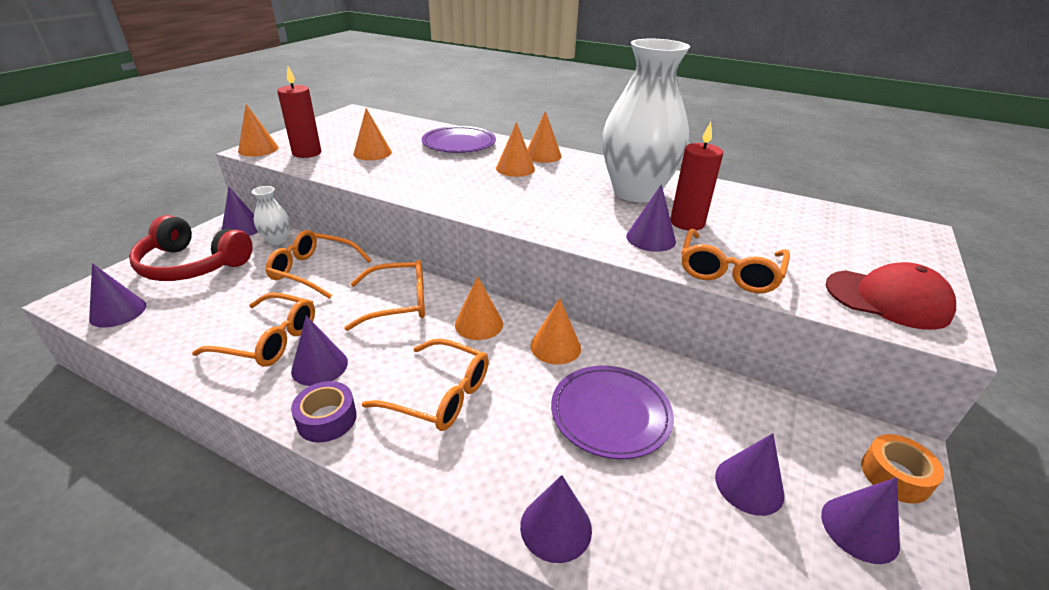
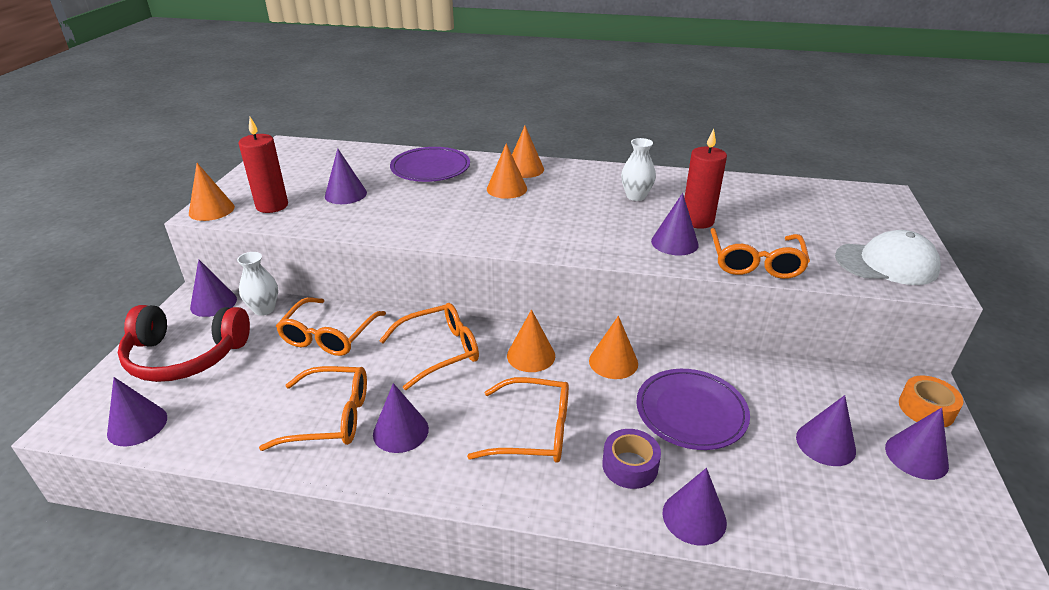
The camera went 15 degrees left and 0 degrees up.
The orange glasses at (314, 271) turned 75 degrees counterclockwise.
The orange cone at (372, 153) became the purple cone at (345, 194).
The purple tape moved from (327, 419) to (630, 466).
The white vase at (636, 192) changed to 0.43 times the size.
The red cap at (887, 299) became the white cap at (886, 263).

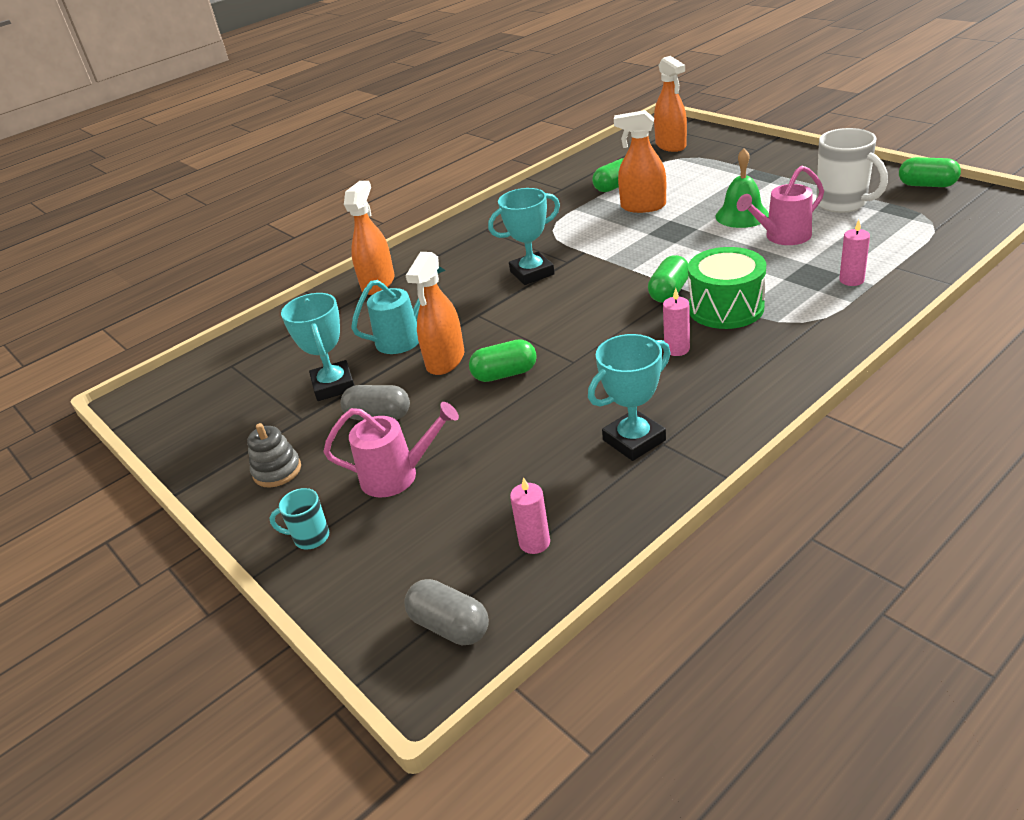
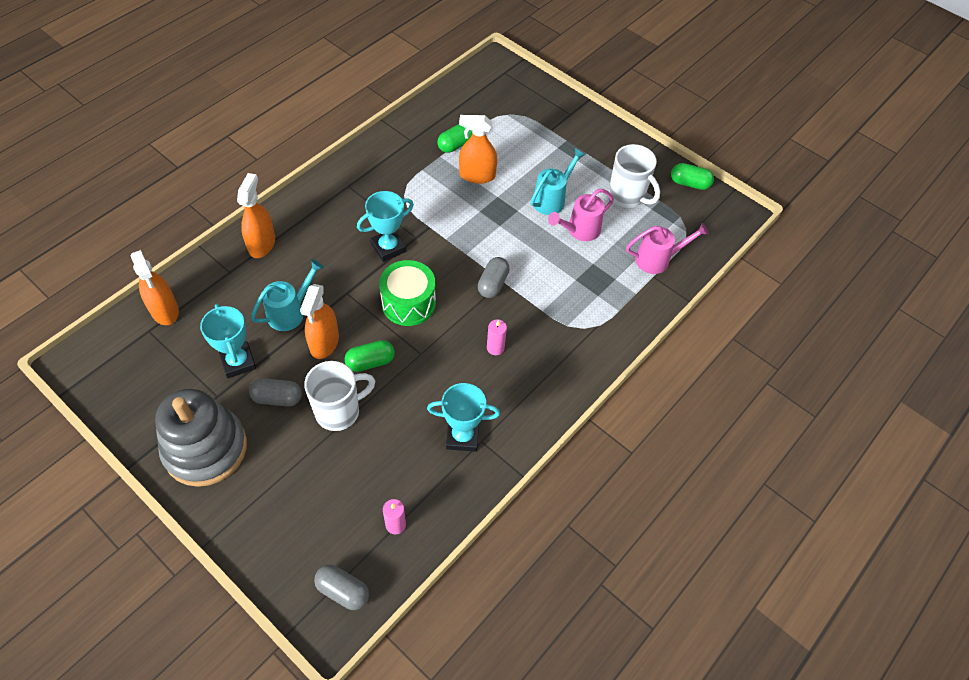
The camera went 15 degrees left and 20 degrees up.
The orange spray bottle moved from (670, 145) to (164, 310).
The grey stacking toy at (277, 471) changed to 2.31 times the size.
The white mug at (339, 411) appeared.
The green drum moved from (726, 308) to (408, 303).
The turquoise trophy at (634, 440) turned 45 degrees clockwise.
The green capsule at (669, 292) became the grey capsule at (493, 284).
The green bell at (742, 215) was replaced by the turquoise watering can at (552, 199).
The pink watering can moved from (398, 476) to (658, 259).
The turquoise mug at (310, 537) disappeared.
The pink candle at (851, 280) disappeared.

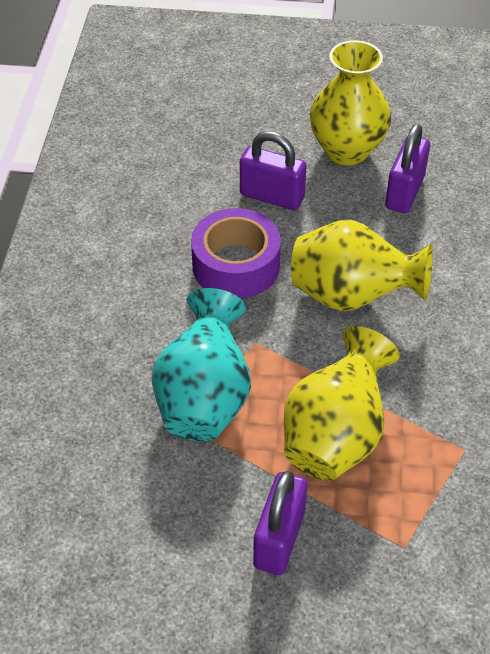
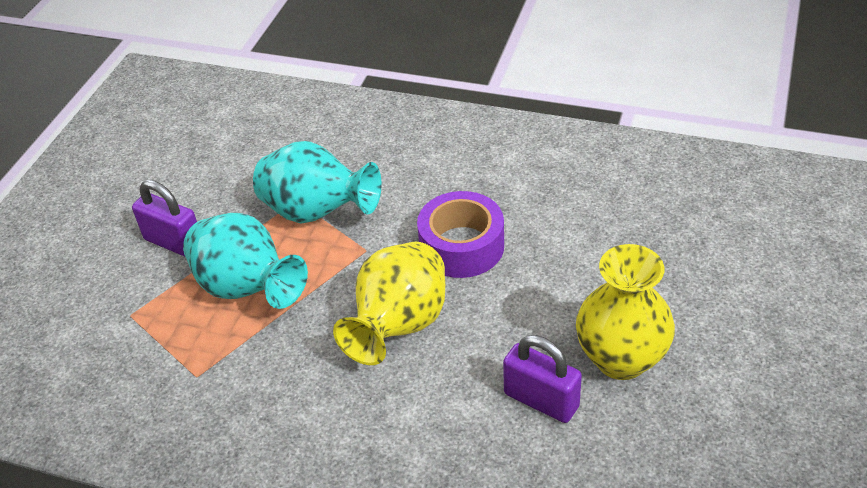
The camera went 105 degrees right and 5 degrees down.
The yellow vase at (335, 437) became the turquoise vase at (247, 288).
The purple padlock at (272, 196) disappeared.

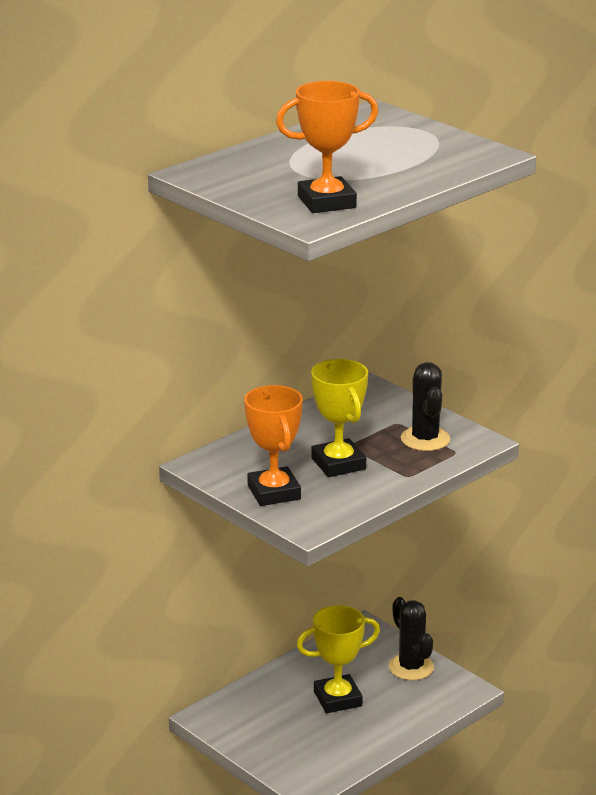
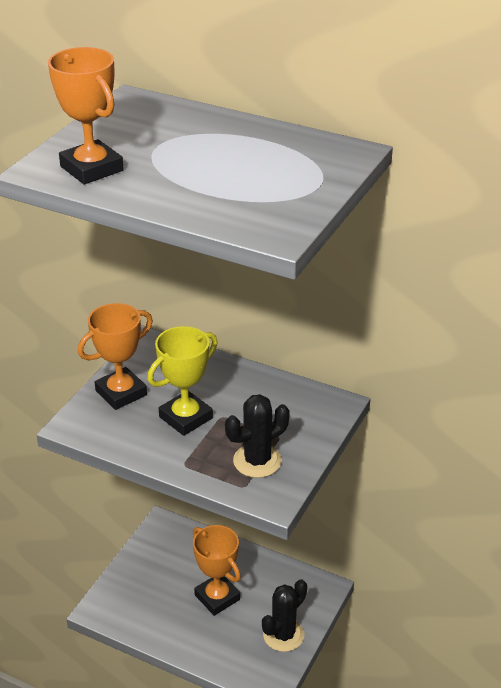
The camera went 70 degrees right and 10 degrees up.
The yellow trophy at (337, 699) became the orange trophy at (217, 597).

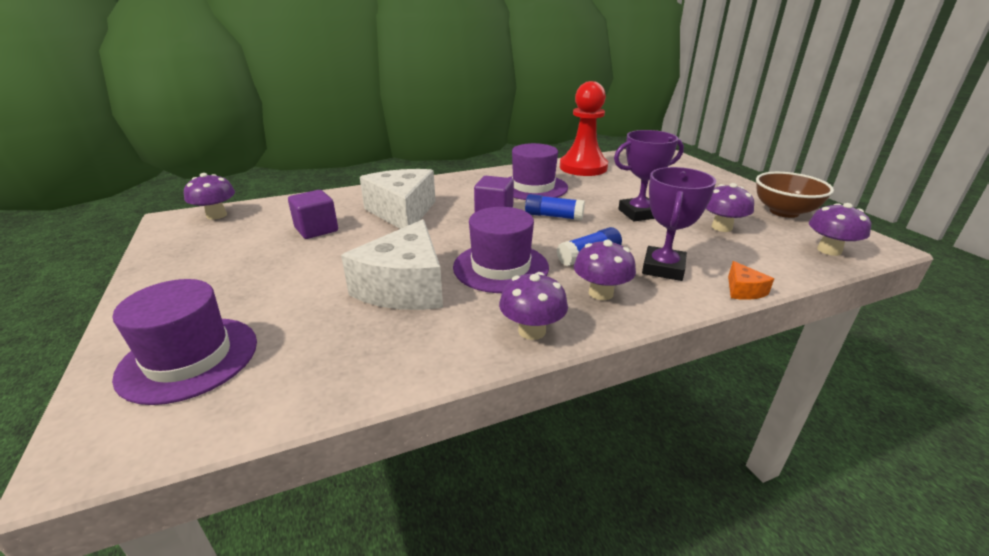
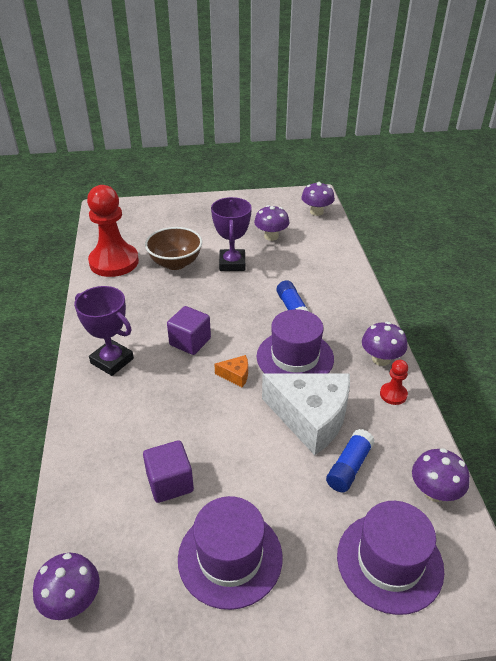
The camera went 75 degrees left and 10 degrees up.
The purple trophy moved from (663, 268) to (112, 361).
The brown bowl moved from (784, 212) to (175, 263).
The purple hat moved from (533, 187) to (230, 557).
The orange cheese moved from (743, 290) to (235, 375).
The blue glue stick moved from (553, 216) to (349, 467).
The red pawn at (393, 394) appeared.
The purple mushroom moved from (601, 293) to (434, 492).
The white cheese at (402, 212) disappeared.

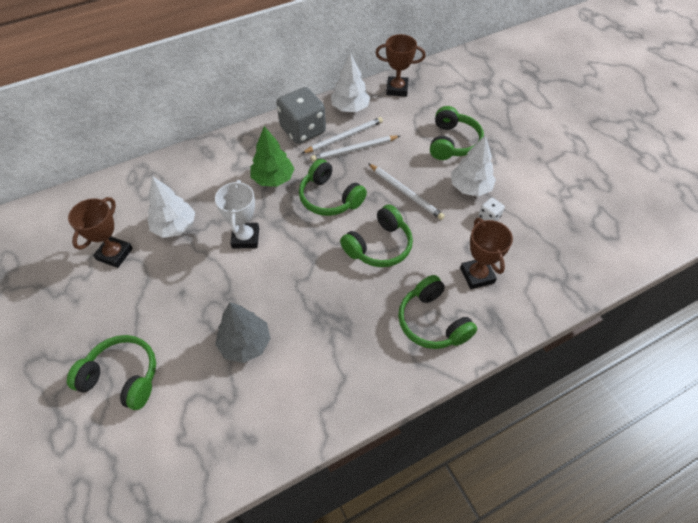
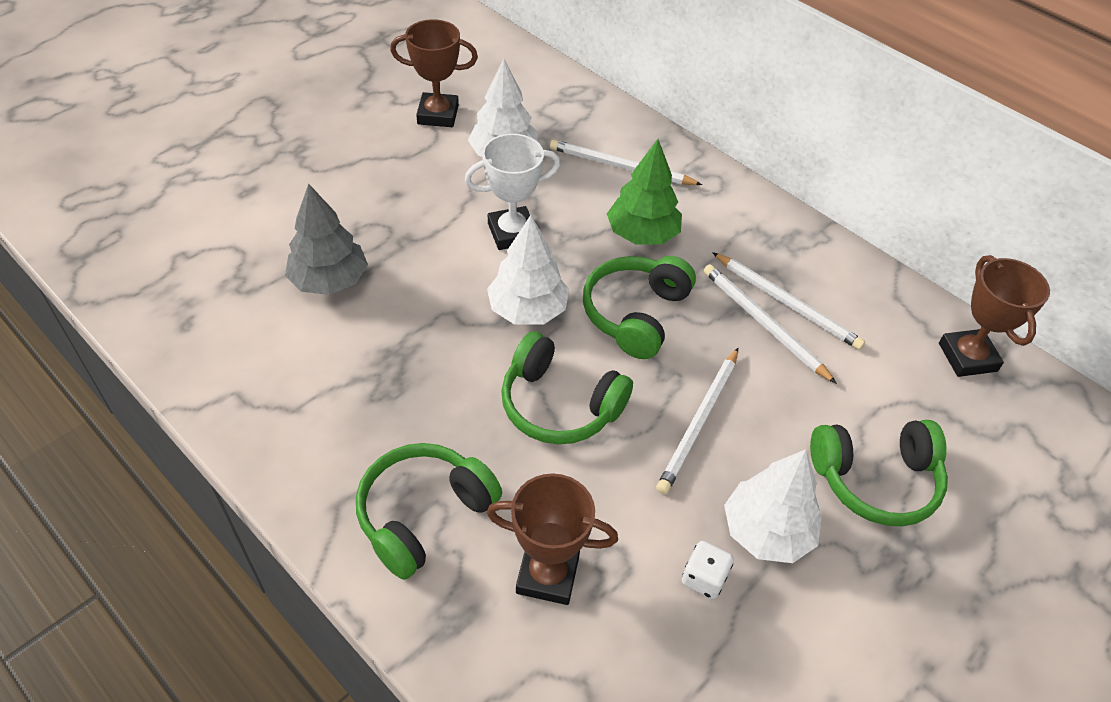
The camera went 70 degrees right and 5 degrees down.
The white tree moved from (350, 108) to (527, 310).
The brown trophy at (477, 275) turned 45 degrees clockwise.
The white pencil at (620, 167) appeared.
The green headphones at (122, 377) disappeared.
The grey dice at (303, 130) disappeared.

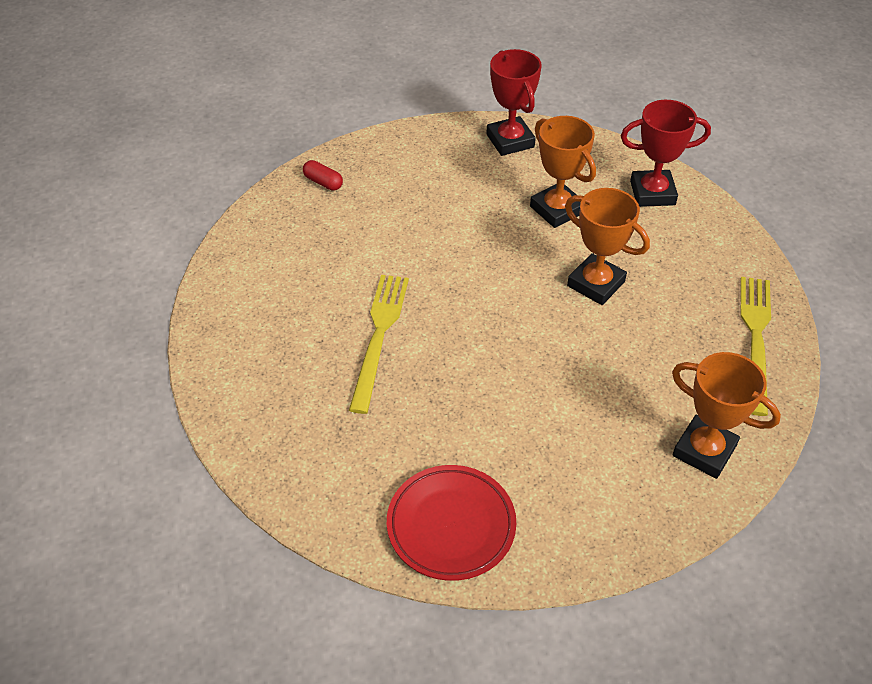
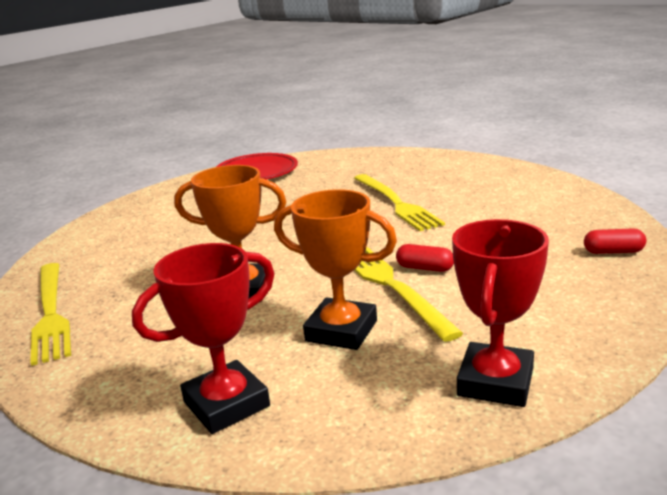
The camera went 150 degrees right and 25 degrees down.
The yellow fork at (392, 287) appeared.
The red capsule at (425, 268) appeared.
The red trophy at (510, 141) turned 75 degrees clockwise.
The orange trophy at (704, 450) disappeared.

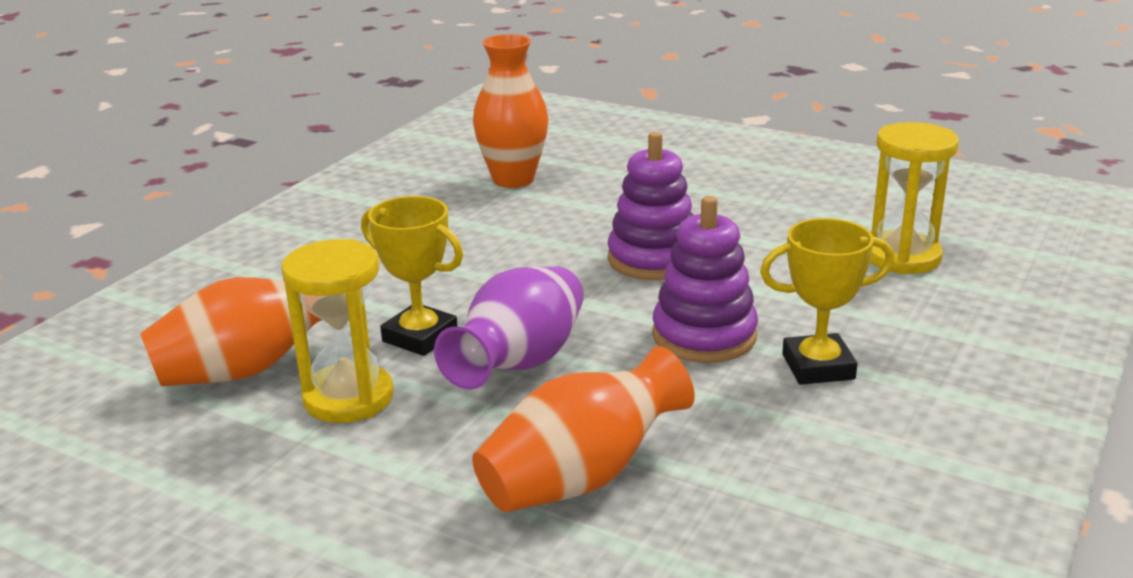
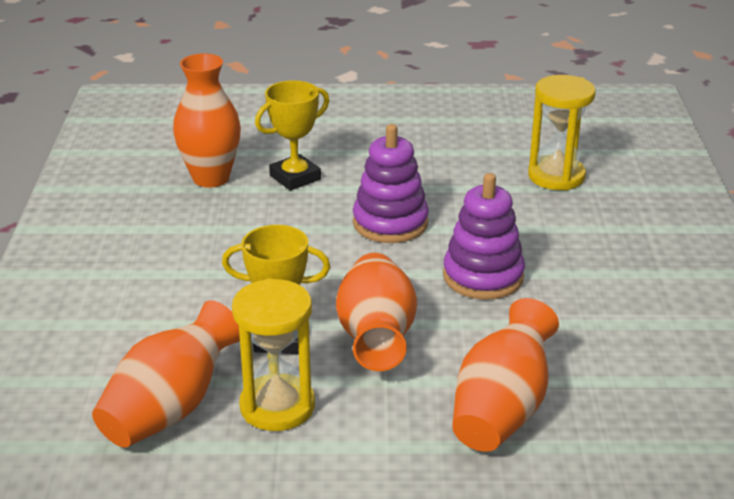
The camera went 30 degrees left and 5 degrees up.
The yellow trophy moved from (818, 367) to (295, 177).
The purple vase at (519, 363) became the orange vase at (376, 338).

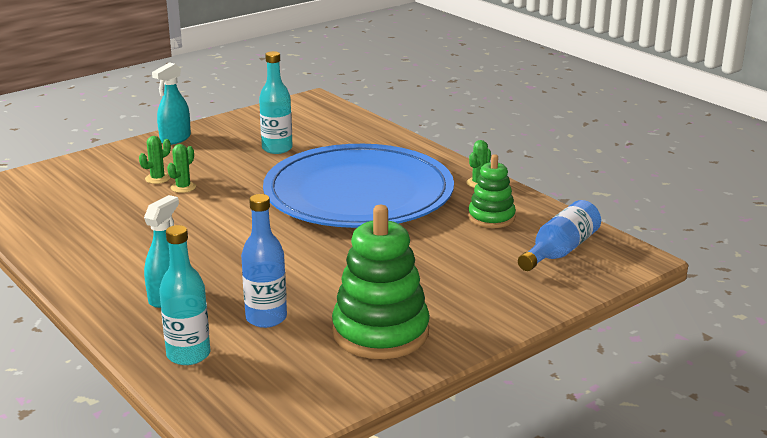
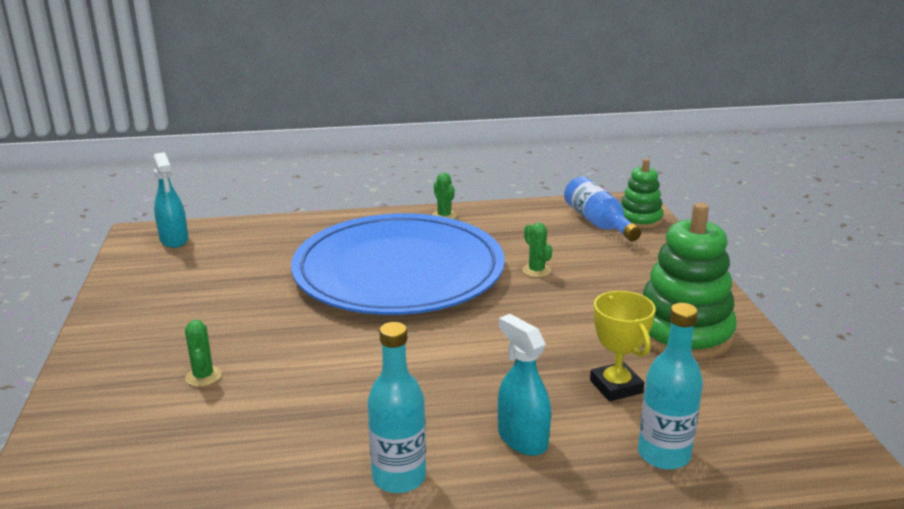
The camera went 60 degrees left and 0 degrees up.
The turquoise spray bottle moved from (175, 139) to (174, 240).
The turquoise bottle moved from (277, 148) to (399, 477).
The green cactus moved from (183, 187) to (536, 271).
The blue bottle at (266, 318) was replaced by the yellow trophy at (616, 386).
The green stacking toy moved from (491, 217) to (639, 219).

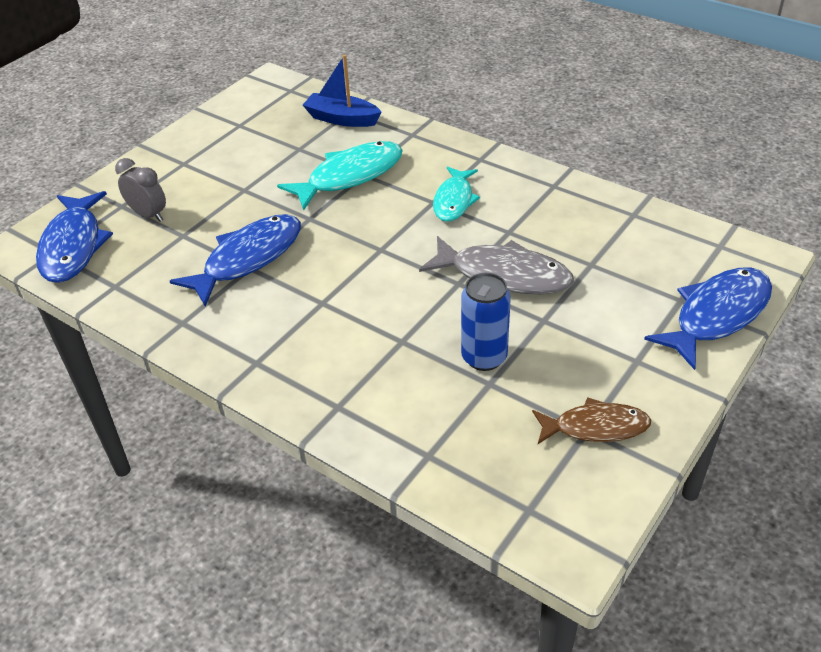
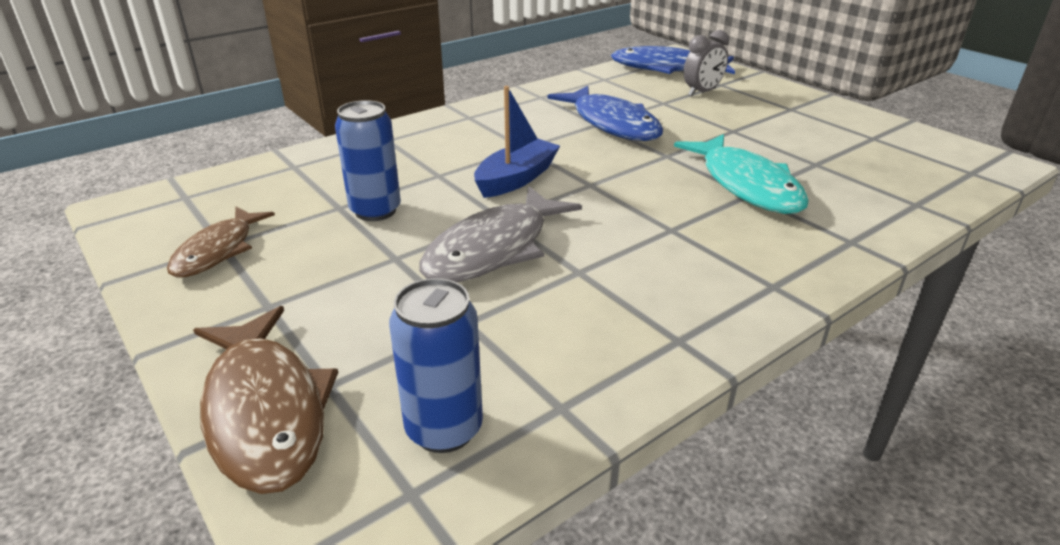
The camera went 105 degrees right and 10 degrees down.
The blue fish at (717, 315) became the brown fish at (265, 411).
The blue can at (444, 429) appeared.
The blue boat moved from (342, 119) to (516, 179).
The turquoise fish at (454, 200) disappeared.

